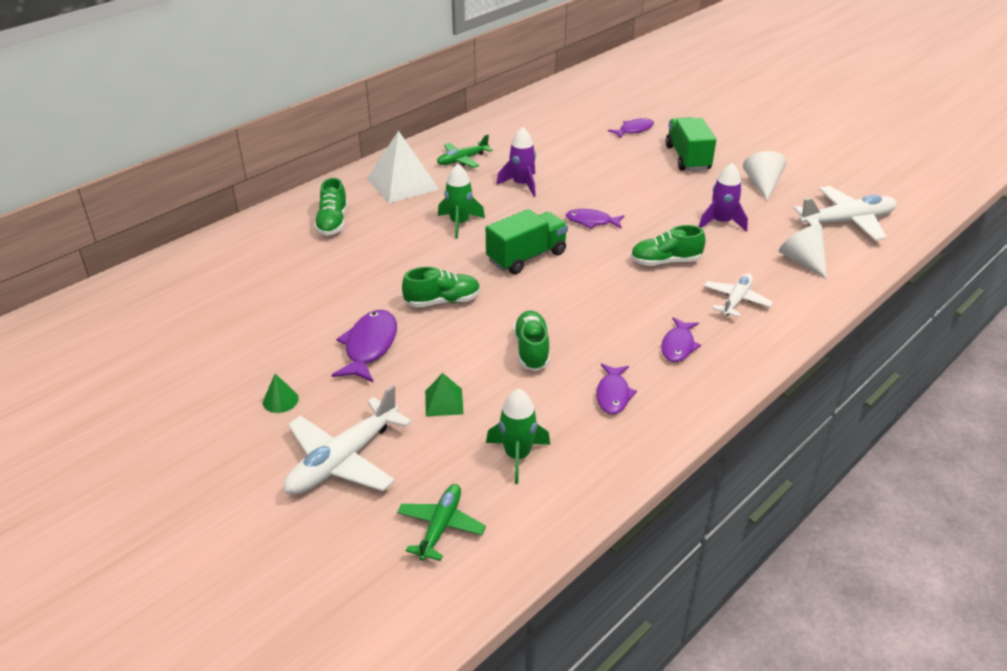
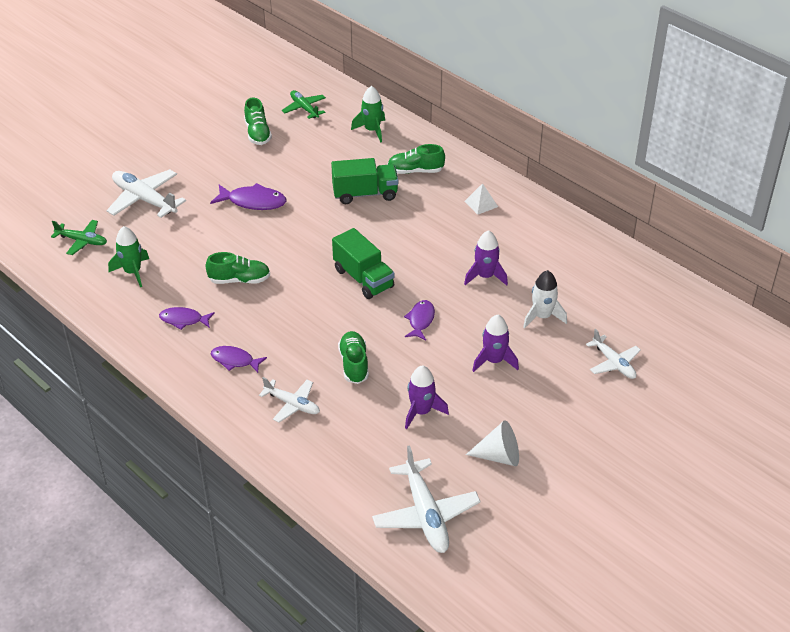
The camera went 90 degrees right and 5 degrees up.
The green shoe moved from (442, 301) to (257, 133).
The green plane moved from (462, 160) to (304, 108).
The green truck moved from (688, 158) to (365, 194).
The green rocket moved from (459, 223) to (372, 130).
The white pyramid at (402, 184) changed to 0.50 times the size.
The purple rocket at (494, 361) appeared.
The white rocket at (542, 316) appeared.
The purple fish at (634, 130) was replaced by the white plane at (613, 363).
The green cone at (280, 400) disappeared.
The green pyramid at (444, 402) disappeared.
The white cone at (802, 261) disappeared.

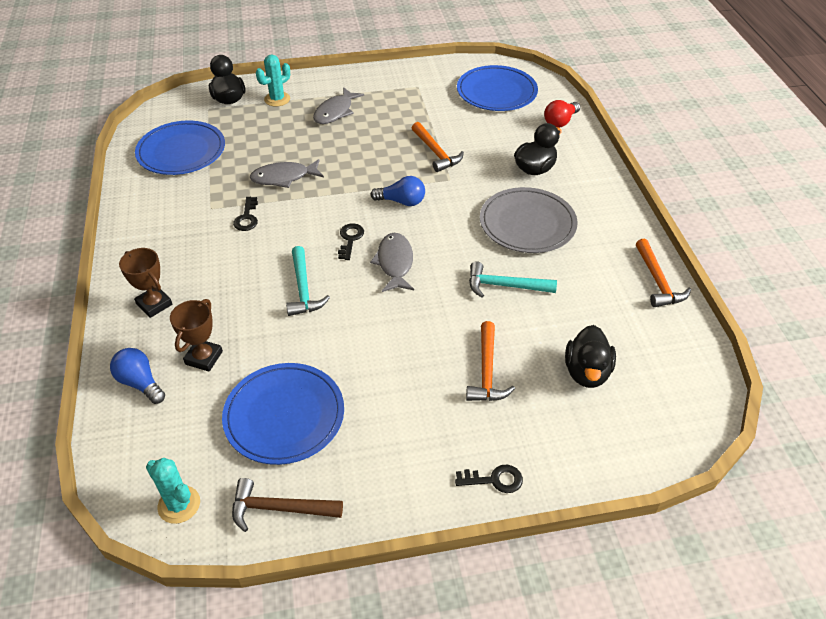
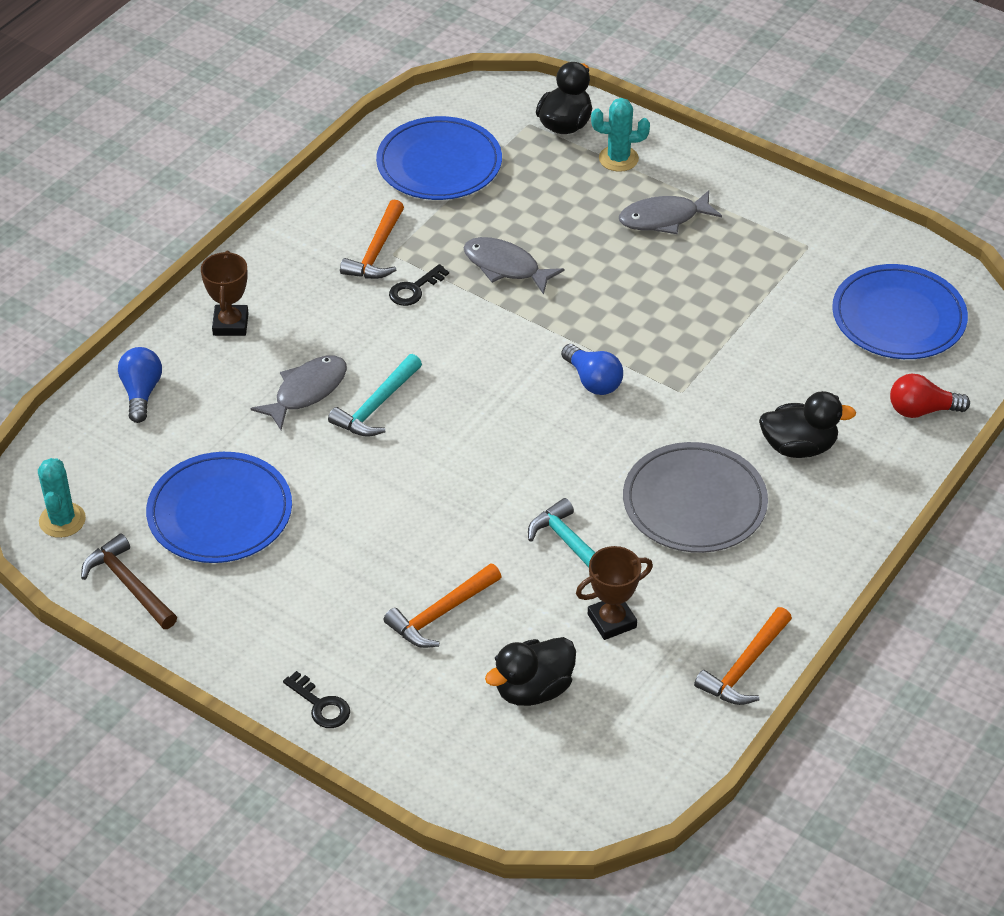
The camera went 45 degrees right and 0 degrees up.
The grey fish moved from (395, 263) to (307, 391).
The orange hammer moved from (436, 152) to (377, 251).
The brown trophy moved from (204, 358) to (612, 621).
The black key at (350, 239) disappeared.

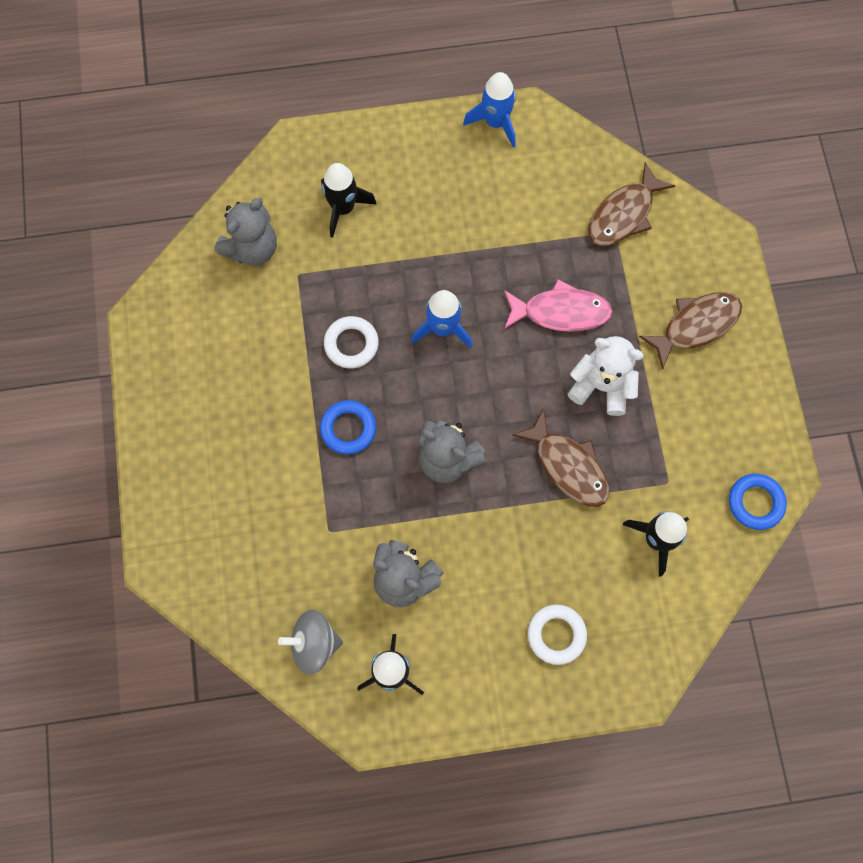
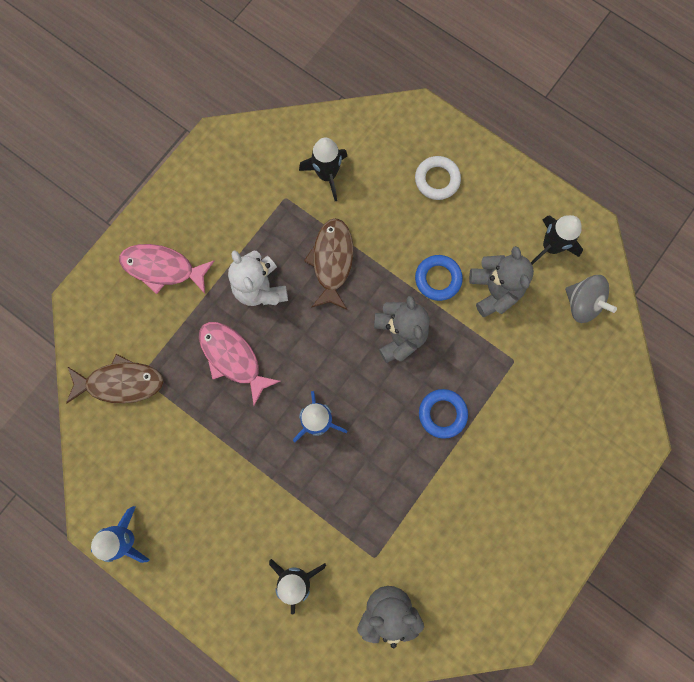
The camera went 135 degrees left and 5 degrees up.
The brown fish at (696, 325) became the pink fish at (162, 268).
The blue ring moved from (755, 503) to (438, 279).
The white ring at (351, 344) disappeared.

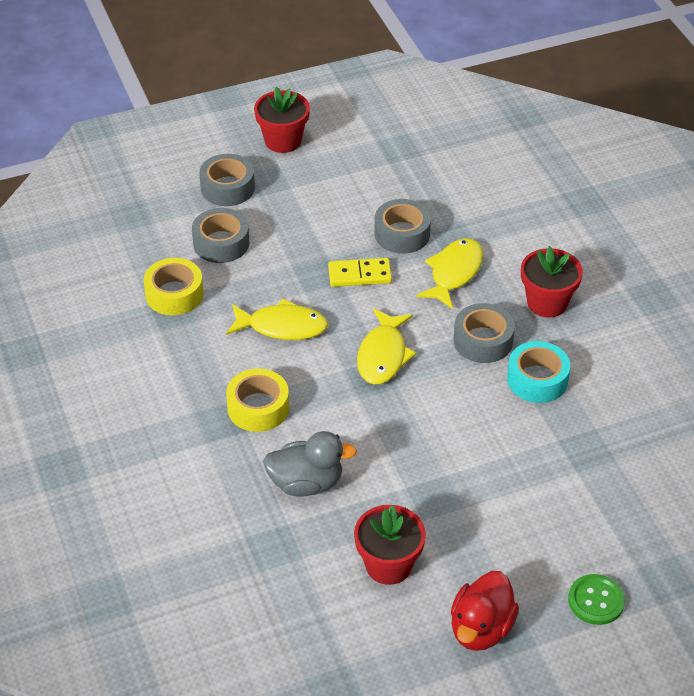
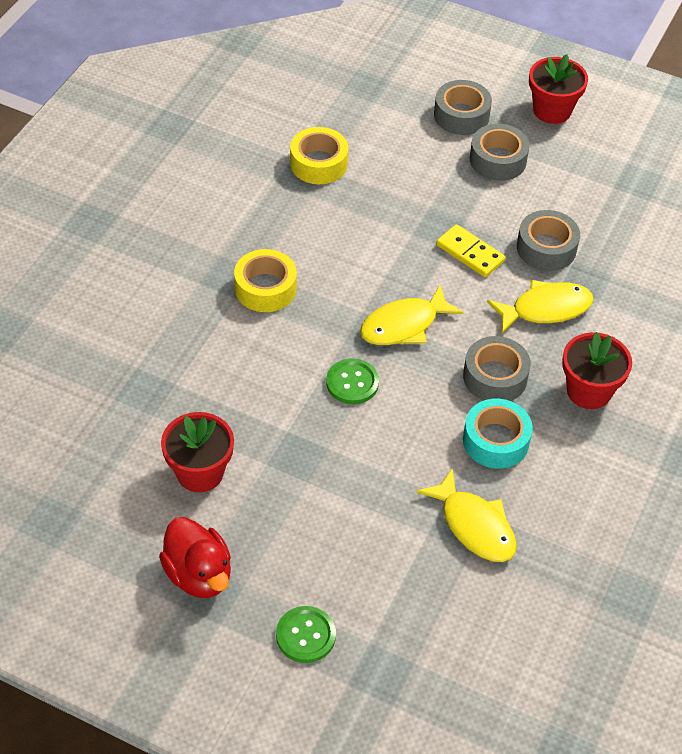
The camera went 45 degrees right and 5 degrees up.
The red duck at (481, 628) turned 105 degrees counterclockwise.
The green button at (352, 383) appeared.
The yellow fish moved from (282, 327) to (474, 526).
The grey tape moved from (221, 243) to (498, 160).
The grey duck at (306, 483) disappeared.

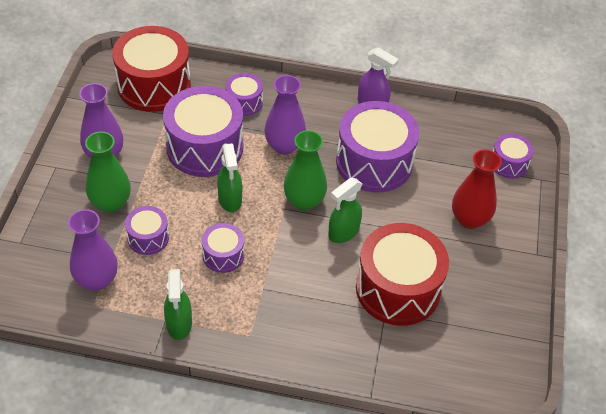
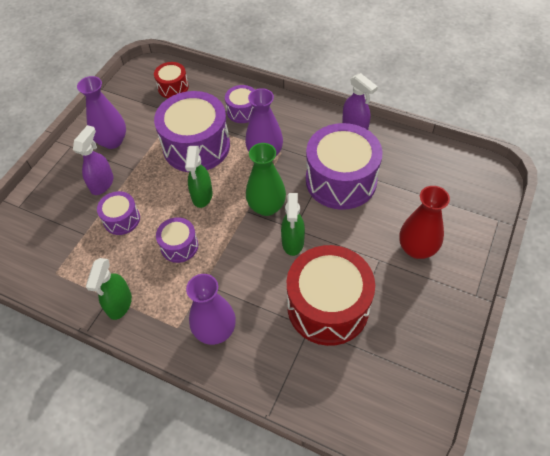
The camera went 20 degrees right and 5 degrees up.
The green vase at (110, 203) was replaced by the purple spray bottle at (102, 183).
The red drum at (154, 85) changed to 0.50 times the size.
The purple vase moved from (97, 280) to (215, 330).
The green spray bottle at (343, 232) turned 60 degrees counterclockwise.
The purple drum at (509, 164) disappeared.

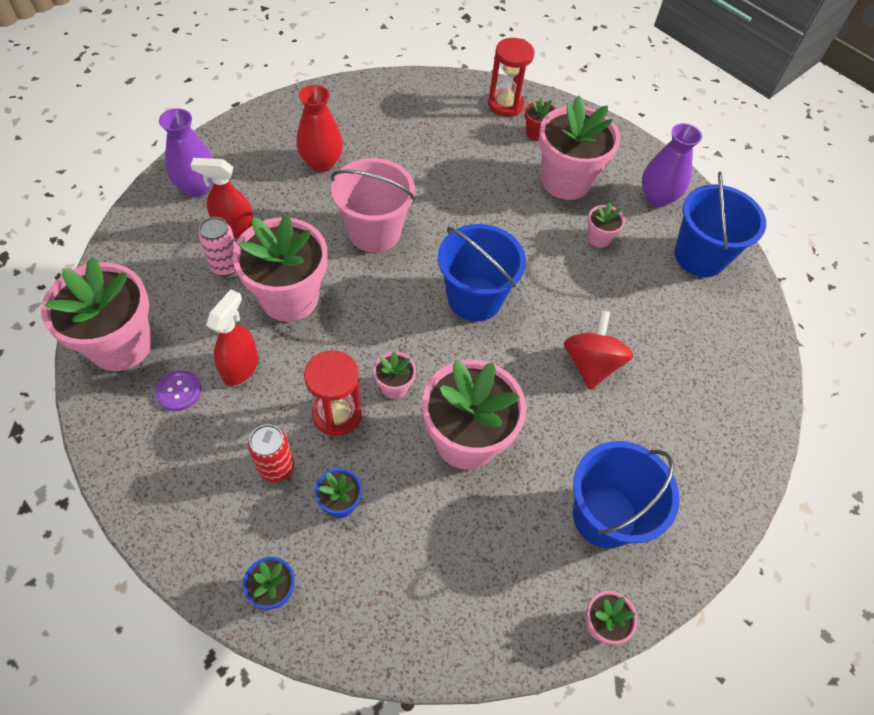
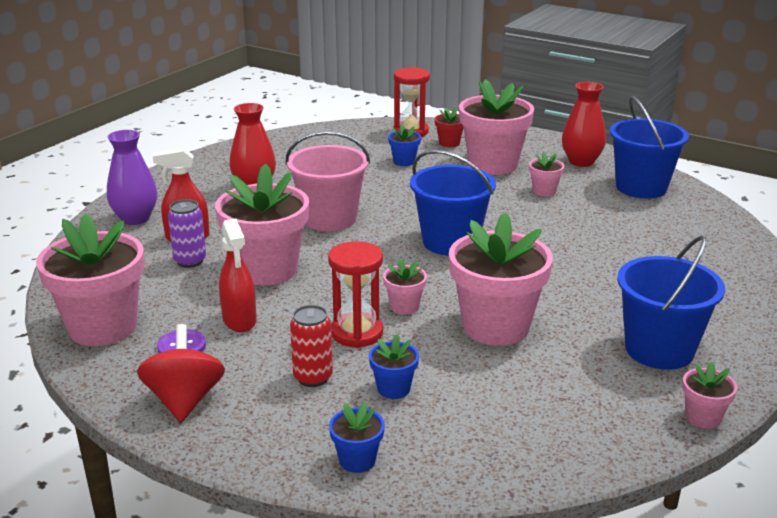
The camera went 10 degrees left and 30 degrees down.
The red spinning top moved from (591, 364) to (184, 400).
The pink can at (225, 266) became the purple can at (190, 261).
The red spray bottle at (240, 367) turned 150 degrees clockwise.
The blue flower pot at (404, 161) appeared.
The purple vase at (657, 197) became the red vase at (581, 162).

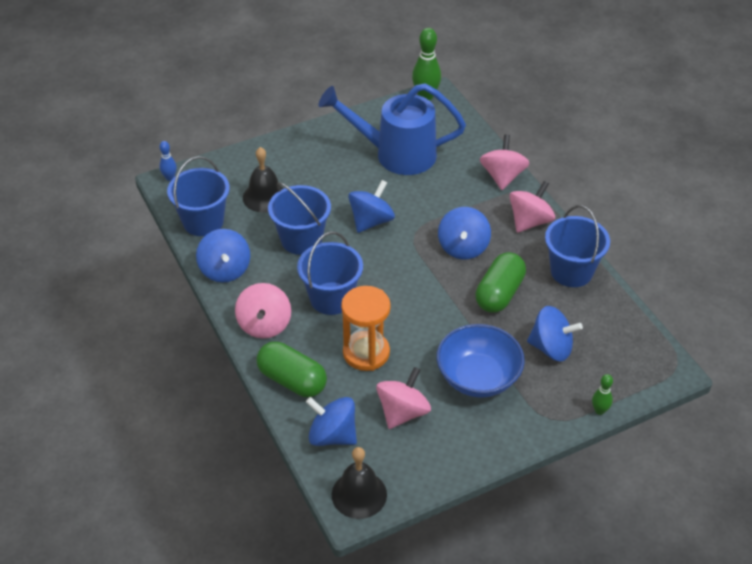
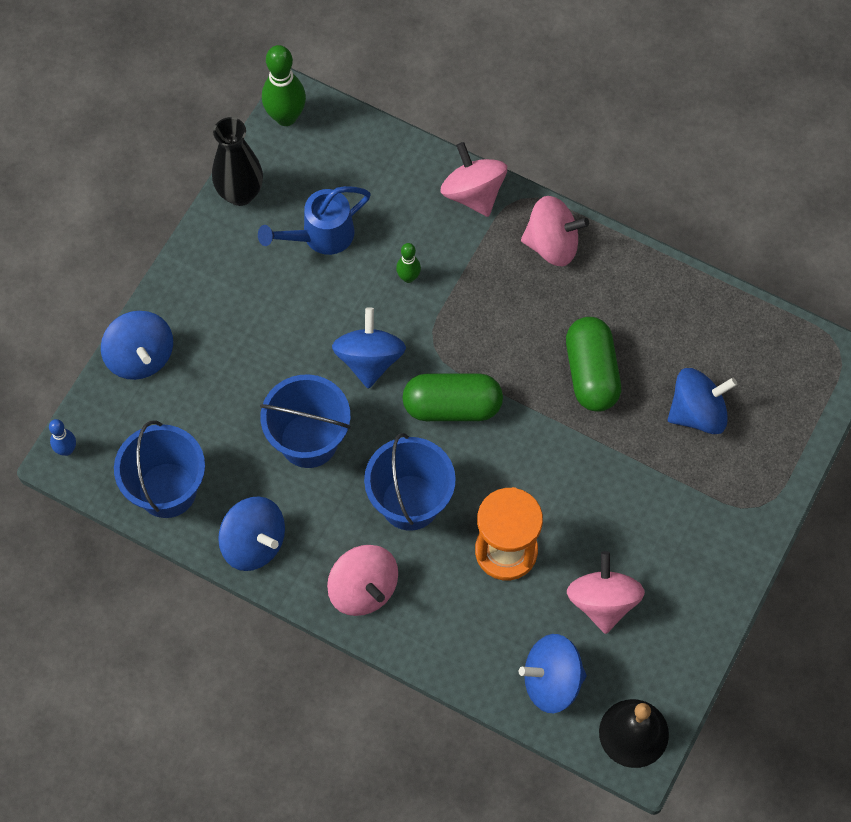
The camera went 35 degrees left and 20 degrees up.
The blue spinning top moved from (463, 247) to (140, 356).
The black vase at (240, 193) appeared.
The blue watering can at (396, 154) changed to 0.58 times the size.
The green bowling pin moved from (599, 410) to (408, 277).
The green capsule moved from (292, 380) to (452, 406).
The pink spinning top at (530, 221) turned 90 degrees clockwise.
The black bell at (265, 197) disappeared.
The blue bowl at (478, 377) disappeared.
The blue bucket at (571, 271) disappeared.

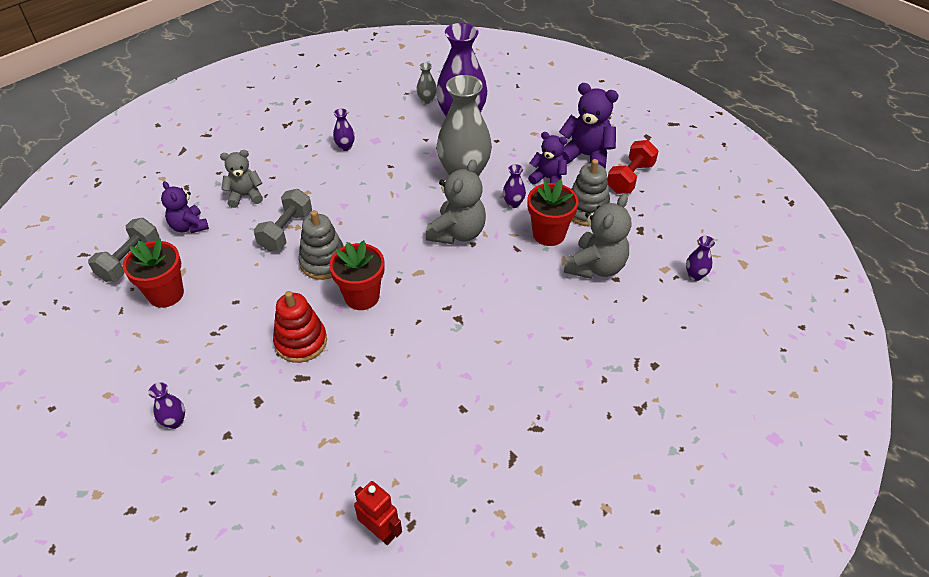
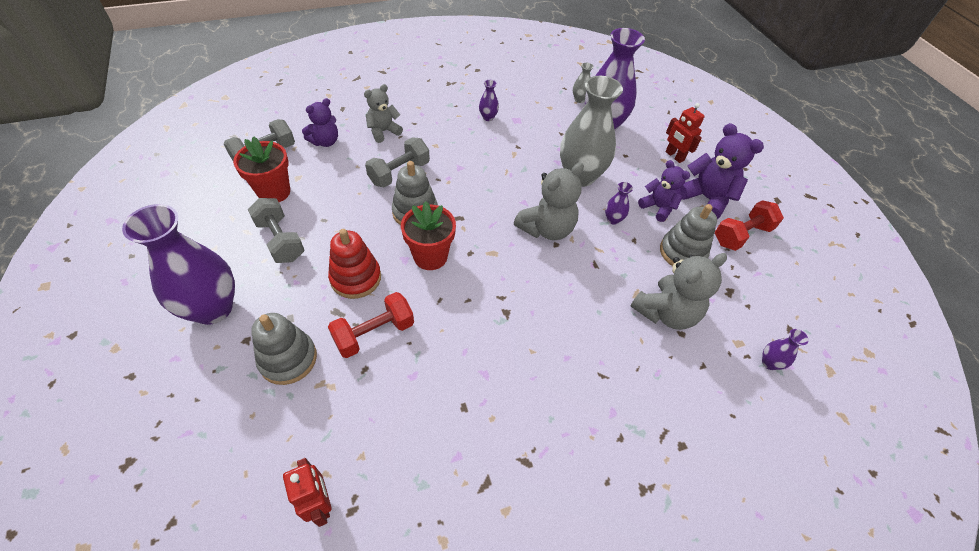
The camera went 20 degrees right and 5 degrees up.
The purple vase at (175, 421) changed to 2.41 times the size.
The grey dumbbell at (280, 240) appeared.
The grey stacking toy at (288, 359) appeared.
The purple teddy bear at (189, 226) turned 120 degrees counterclockwise.
The red dumbbell at (374, 333) appeared.
The grey teddy bear at (245, 196) turned 45 degrees counterclockwise.
The red robot at (674, 156) appeared.
The red flower pot at (548, 234) disappeared.

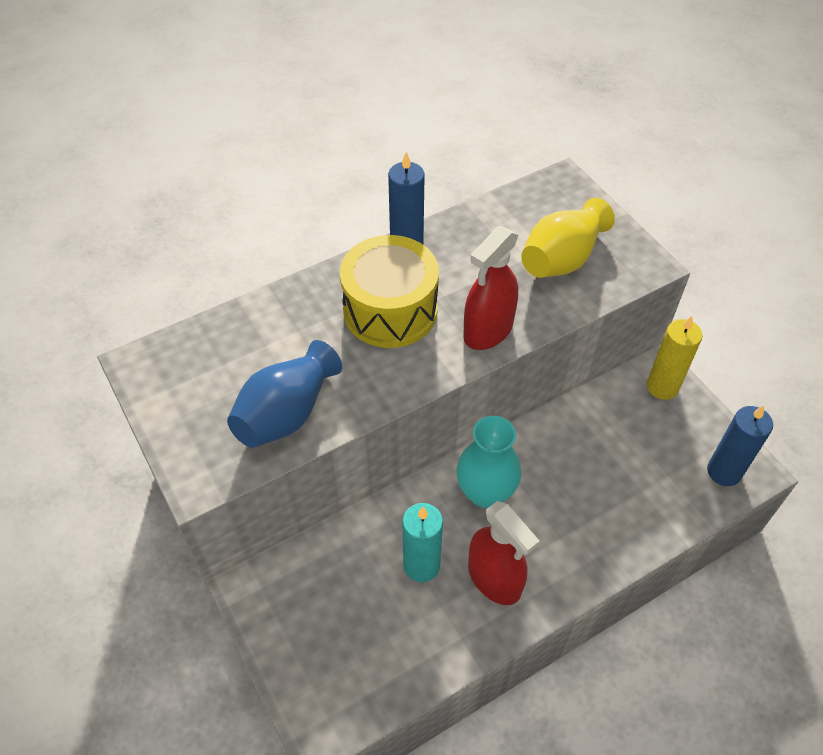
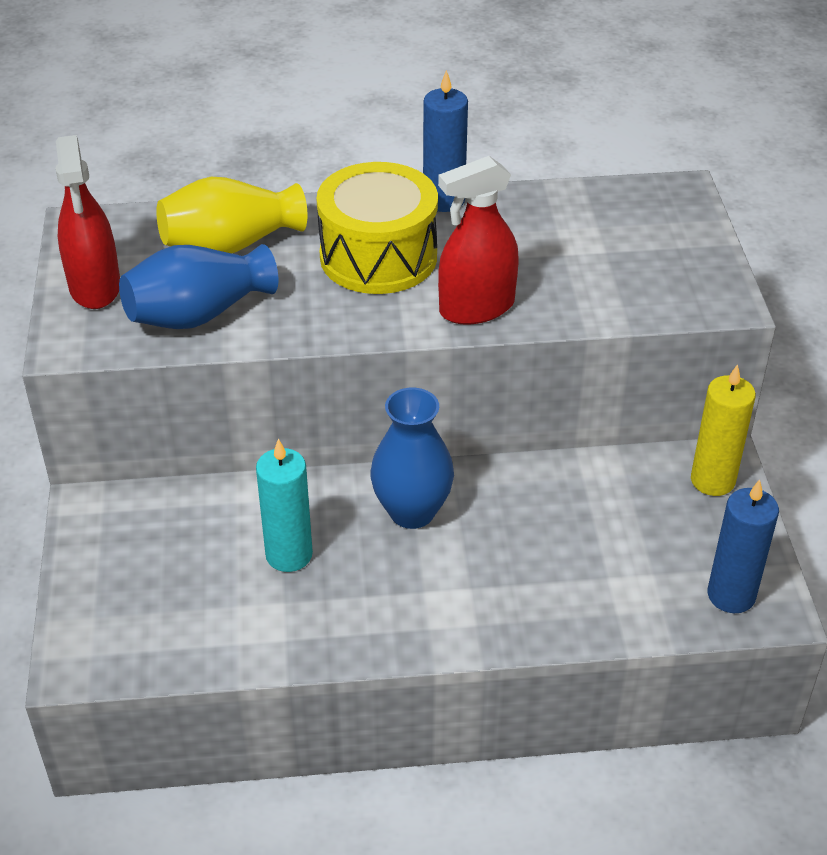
The camera went 25 degrees right and 10 degrees down.
The red spray bottle moved from (494, 579) to (95, 287).
The yellow vase moved from (562, 259) to (231, 245).
The turquoise vase at (485, 492) became the blue vase at (412, 511).

